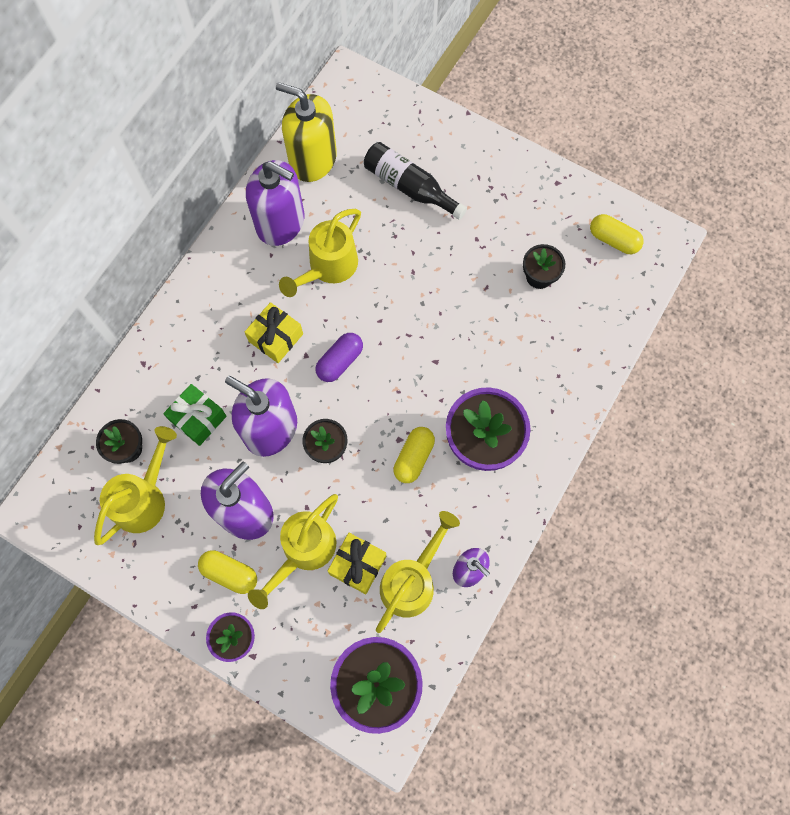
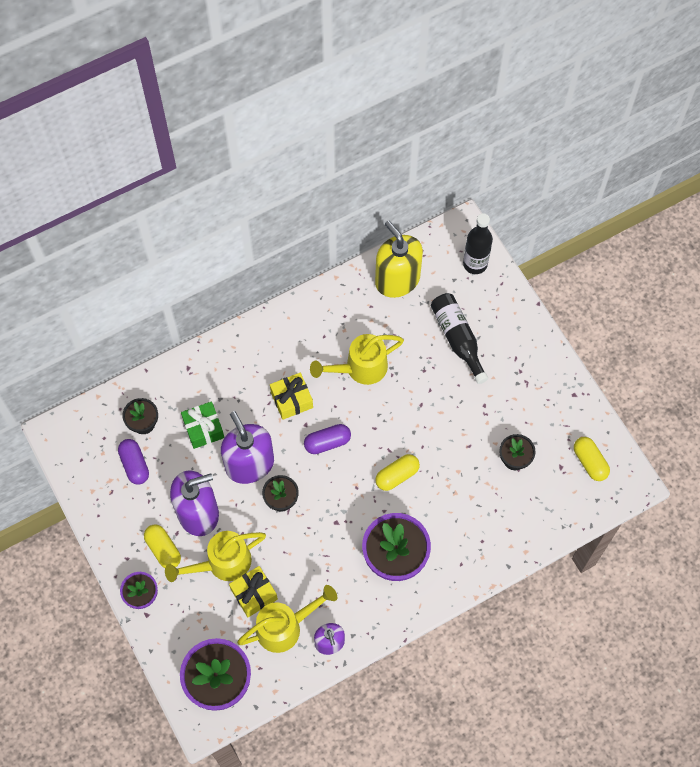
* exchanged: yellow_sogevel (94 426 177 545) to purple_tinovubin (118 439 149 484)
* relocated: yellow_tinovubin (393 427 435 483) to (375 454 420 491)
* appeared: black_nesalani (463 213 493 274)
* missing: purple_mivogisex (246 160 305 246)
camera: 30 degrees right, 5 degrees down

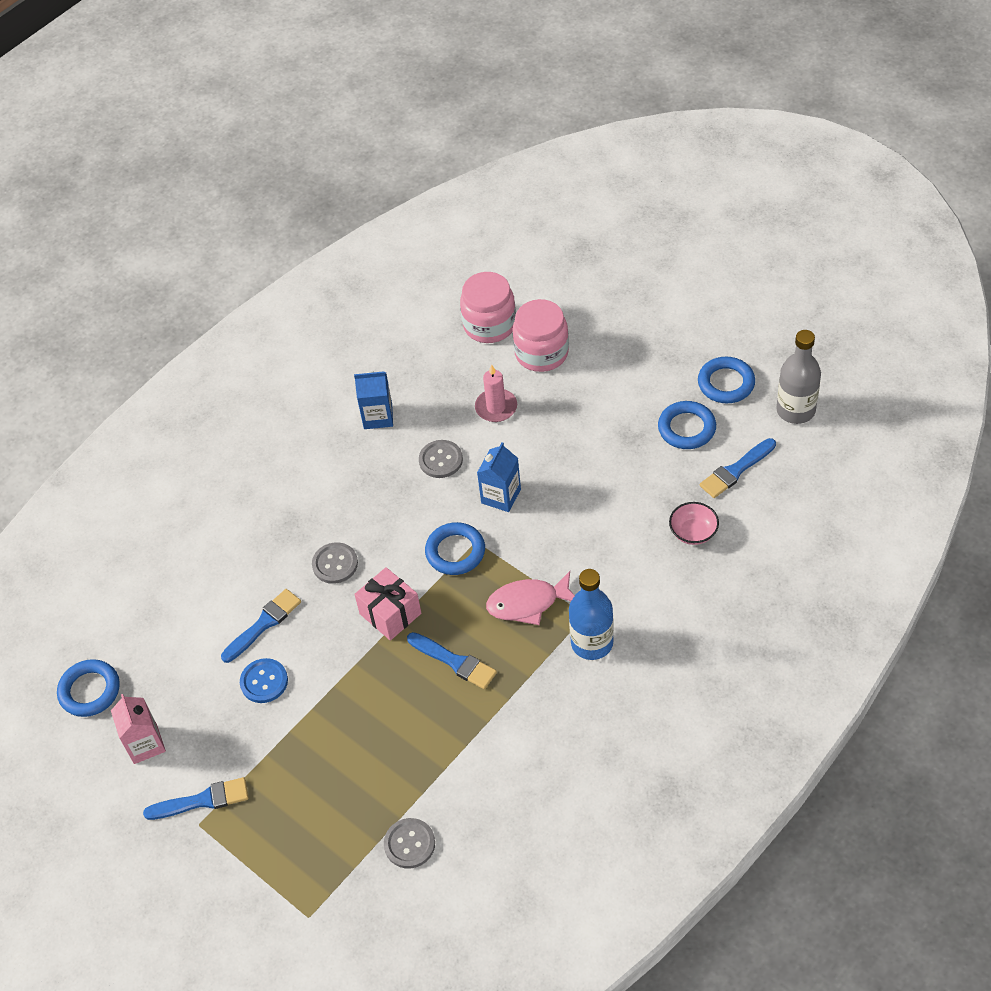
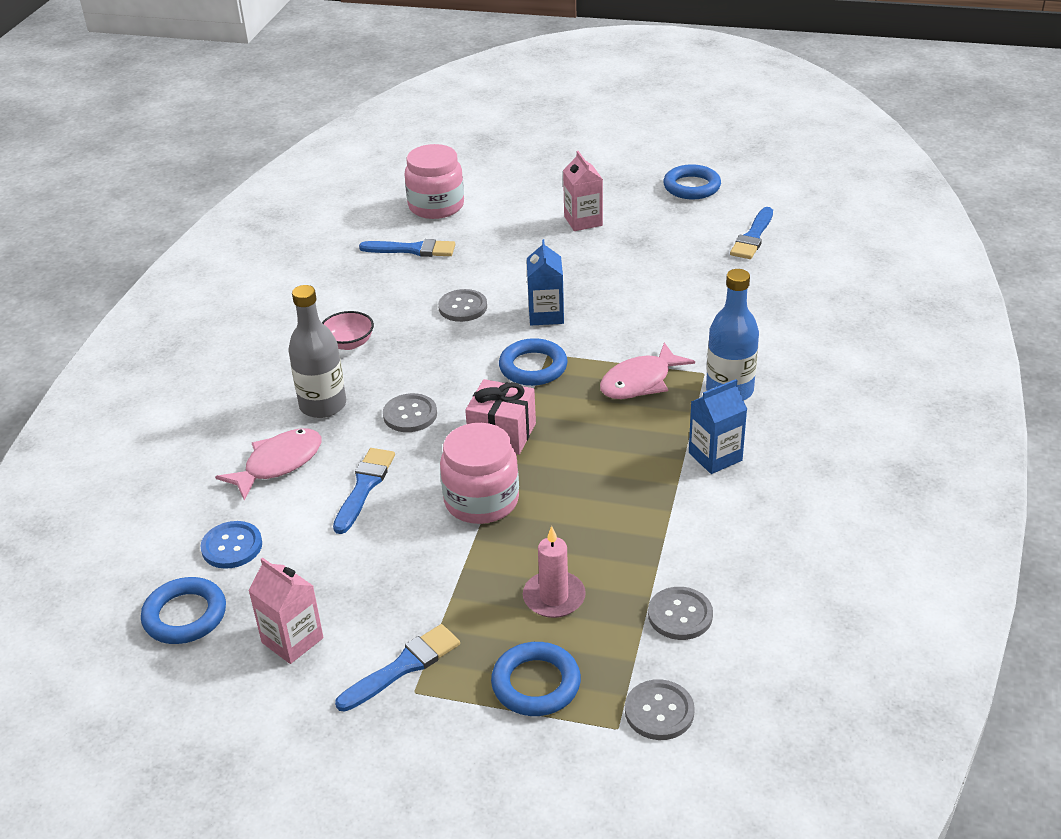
* relocated: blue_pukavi (240 658 288 703) to (201 521 262 569)
* appeared: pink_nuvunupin (215 428 321 501)
* relocated: grey_nesalani (776 330 821 424) to (288 285 346 418)
* relocated: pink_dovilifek (669 502 719 545) to (322 311 374 350)
* relocated: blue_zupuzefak (407 632 497 689) to (359 239 455 257)
* relocated: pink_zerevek (512 299 569 372) to (440 423 519 524)
* relocated: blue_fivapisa (658 401 716 449) to (491 642 581 716)
* relocated: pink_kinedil (475 364 517 422) to (523 526 586 618)
* appeared: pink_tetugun (563 151 603 231)
* appeared: grey_pukavi (625 679 695 740)
* relocated: blue_tetugun (354 371 393 429) to (689 379 747 474)
camera: 30 degrees left, 15 degrees down

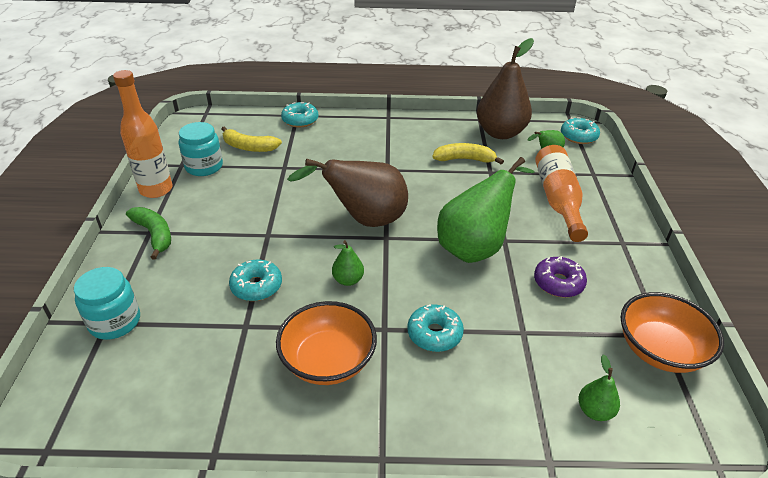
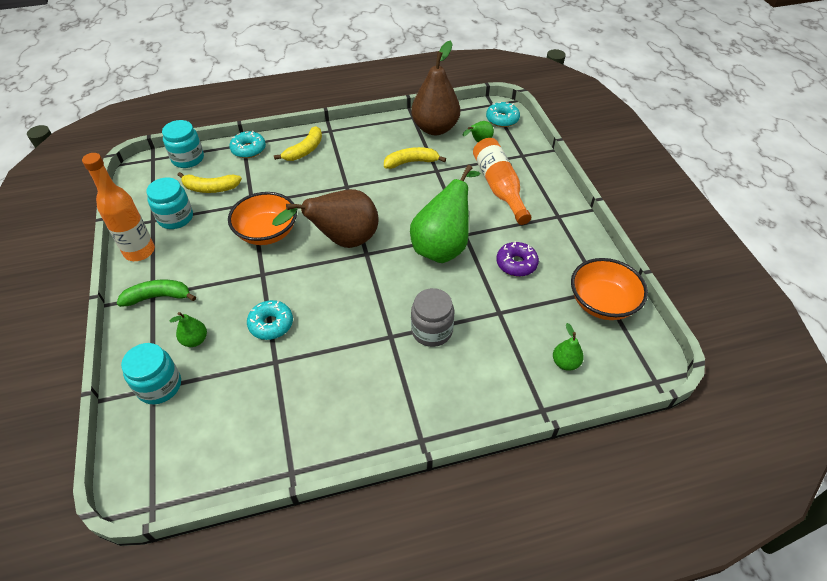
* spun: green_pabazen (126 207 171 260) = (117 279 196 307) 45 degrees counterclockwise
* appeared: turquoise_zerevek (162 120 204 168)
* relocated: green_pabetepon (332 240 364 286) to (169 312 207 347)
* relocated: orange_dovilifek (276 301 377 385) to (228 192 297 245)
* appeared: yellow_pabazen (274 126 322 161)
* exchanged: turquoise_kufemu (407 304 464 352) to grey_zerevek (411 288 454 347)
camera: 15 degrees left, 10 degrees up

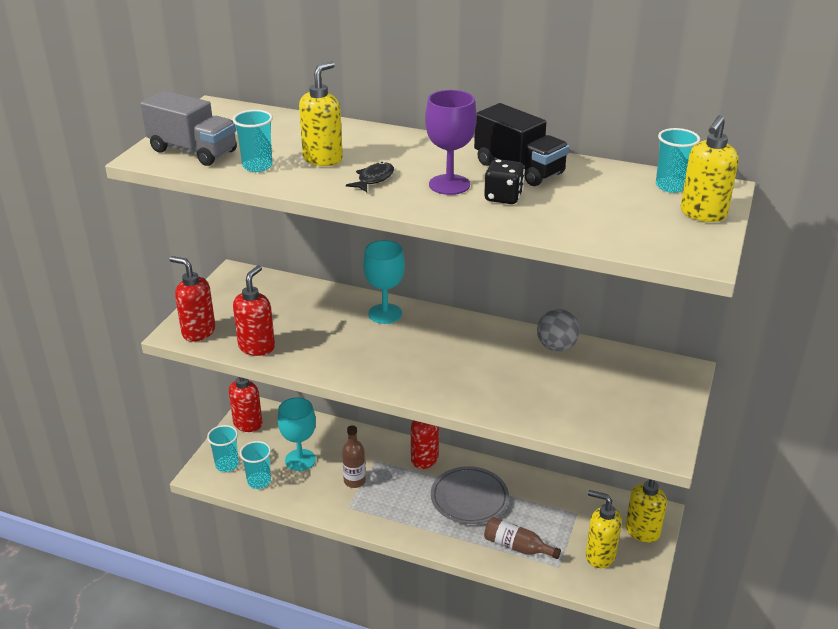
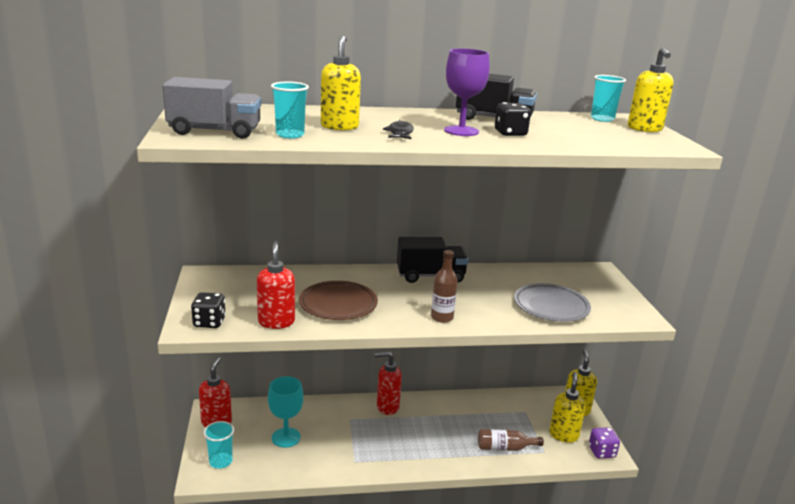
* exchanged: red_mivogisex (169 256 215 342) to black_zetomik (191 292 226 328)
* appeared: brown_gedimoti (299 281 378 320)
* appeared: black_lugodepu (397 237 469 283)
* relocated: brown_nesalani (342 425 366 488) to (431 250 458 323)
* relocated: grey_gedimoti (431 466 509 524) to (514 283 591 322)
* spun: yellow_mivogisex (586 490 622 568) = (549 372 586 443) 105 degrees clockwise
* appeared: purple_zetomik (589 427 620 459)
* missing: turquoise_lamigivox (240 441 271 489)
* missing: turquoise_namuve (363 240 405 324)
* missing: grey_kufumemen (537 309 580 351)
camera: 30 degrees left, 10 degrees down

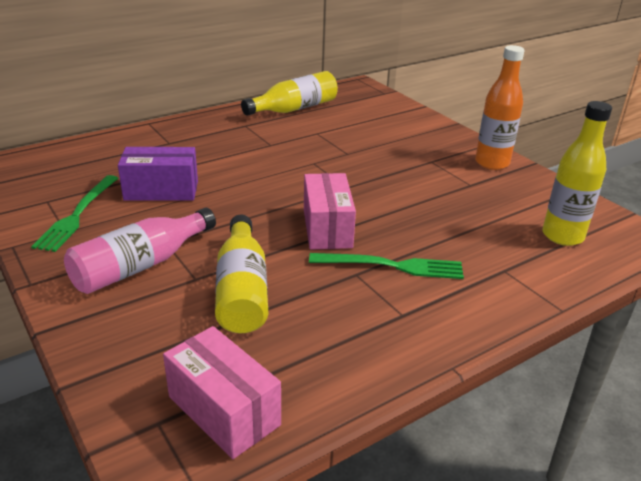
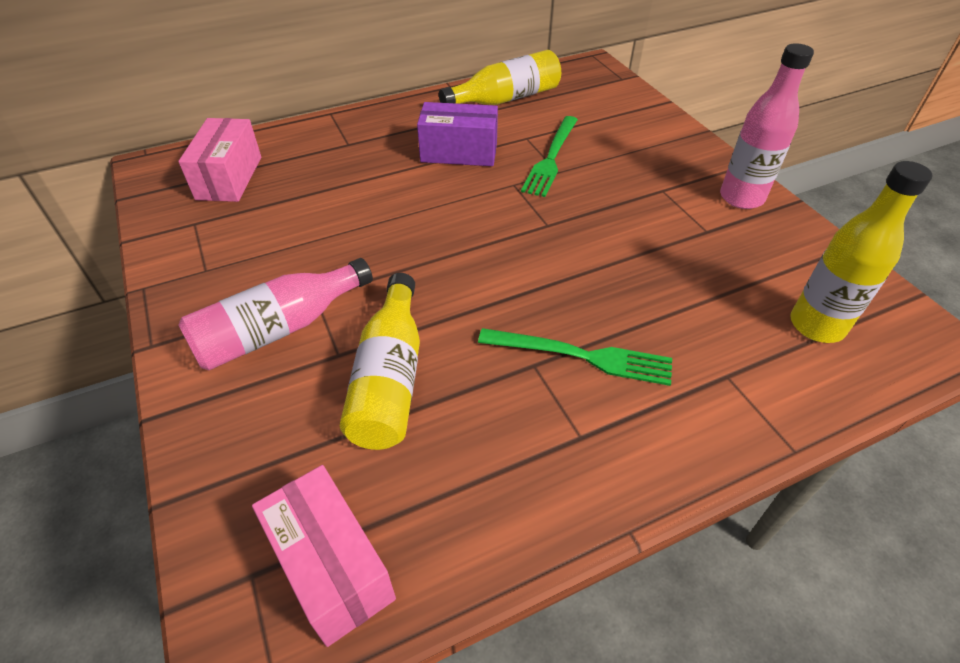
* relocated: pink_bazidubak (304 173 356 250) to (178 118 261 202)
* relocated: purple_bazidubak (118 147 198 201) to (417 102 498 166)
* relocated: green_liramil (31 175 118 252) to (521 116 578 197)
* colour: orange_nesalani (475 45 525 170) to pink_nesalani (720 43 814 209)
camera: 10 degrees right, 15 degrees up

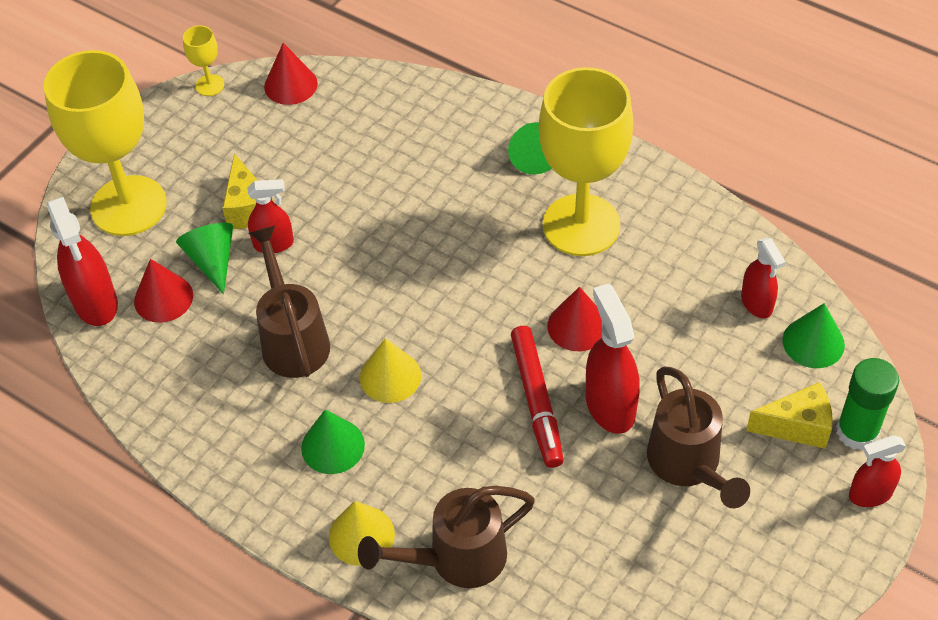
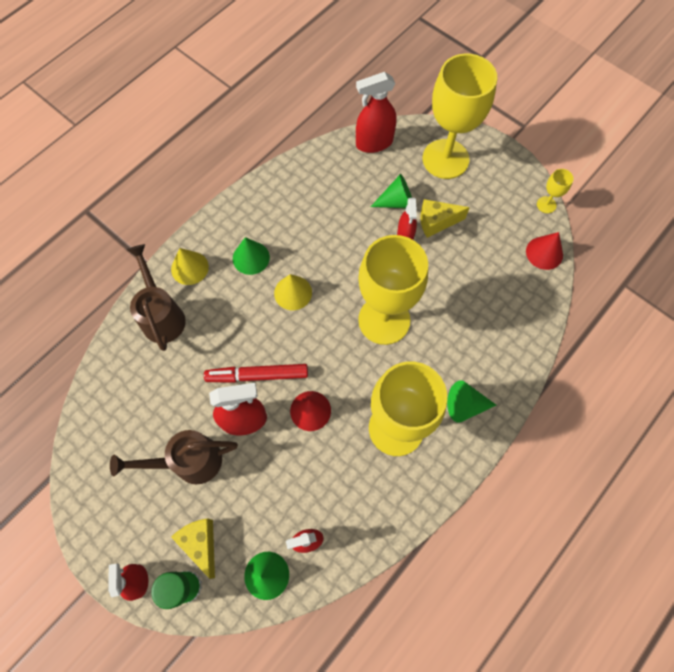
* spun: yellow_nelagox (746 382 833 449) = (171 518 215 579) 150 degrees clockwise
* appeared: yellow_namuve (358 235 428 345)
* missing: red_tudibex (134 259 193 323)
* missing: brown_sogevel (248 226 330 378)
camera: 95 degrees right, 15 degrees up

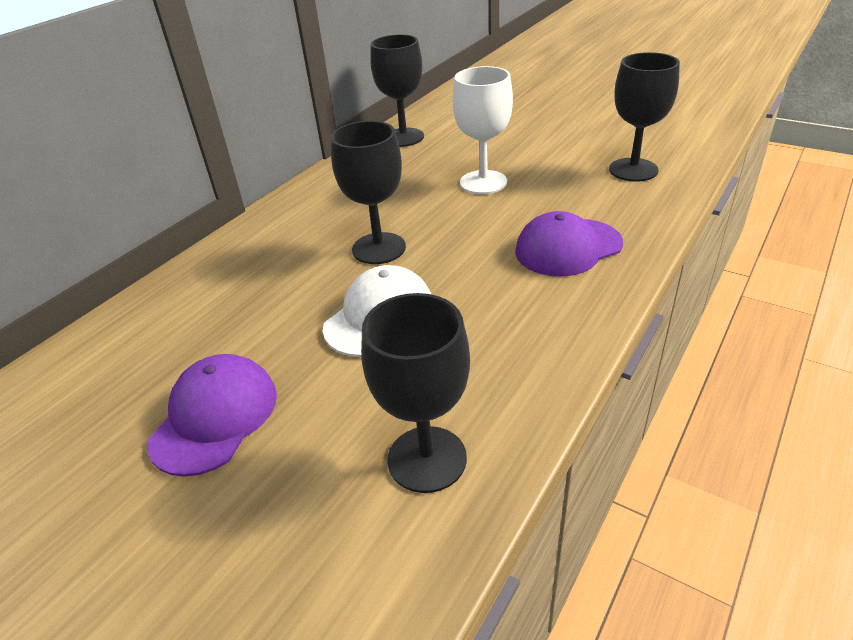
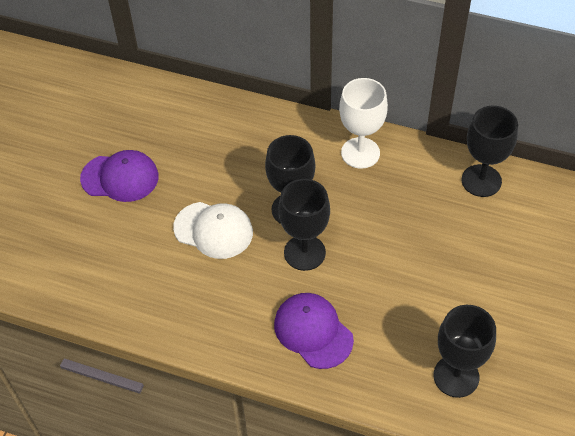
* relocated: black_namuve (361 293 470 493) to (278 179 330 271)
* relocated: white_namuve (452 66 513 194) to (339 78 388 169)
camera: 75 degrees right, 15 degrees up

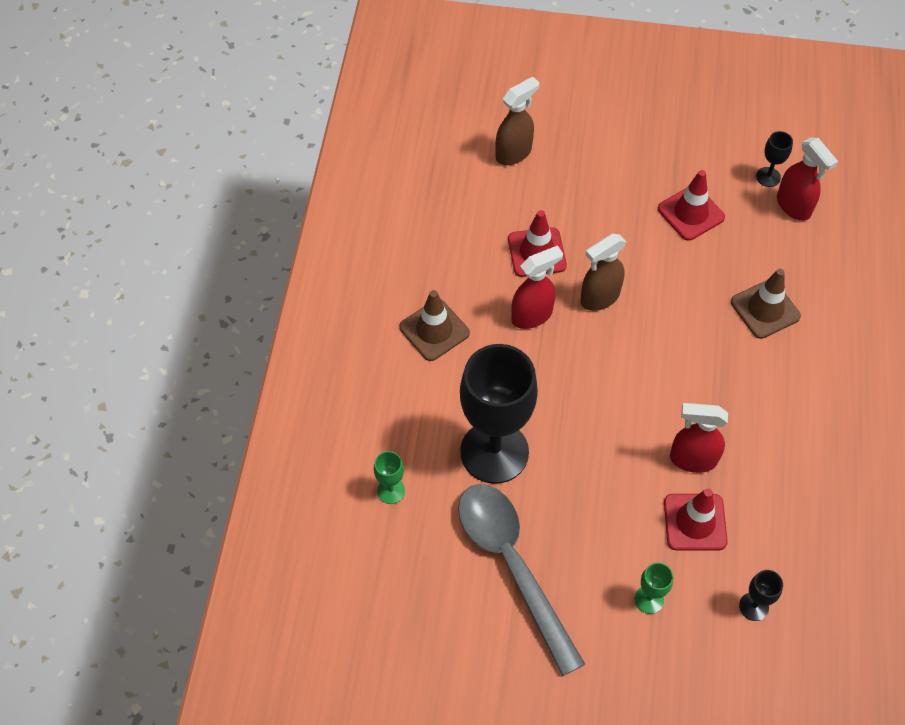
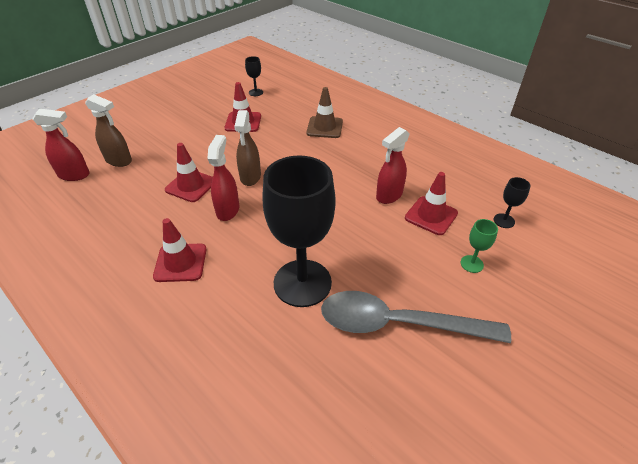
* relocated: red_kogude (777 138 838 221) to (32 109 90 181)
* spun: brown_kogude (495 77 539 165) = (85 94 132 167) 120 degrees clockwise
* colour: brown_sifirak (399 290 470 361) to red_sifirak (153 218 206 282)
* missing: green_namuve (374 451 405 504)
camera: 55 degrees left, 15 degrees down

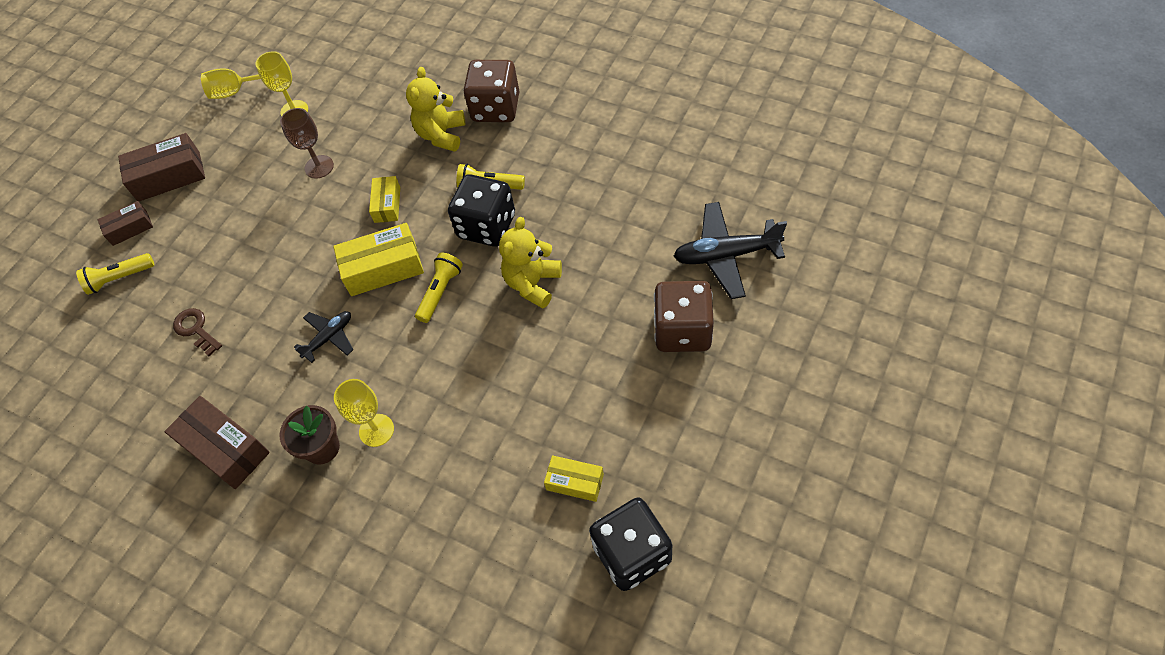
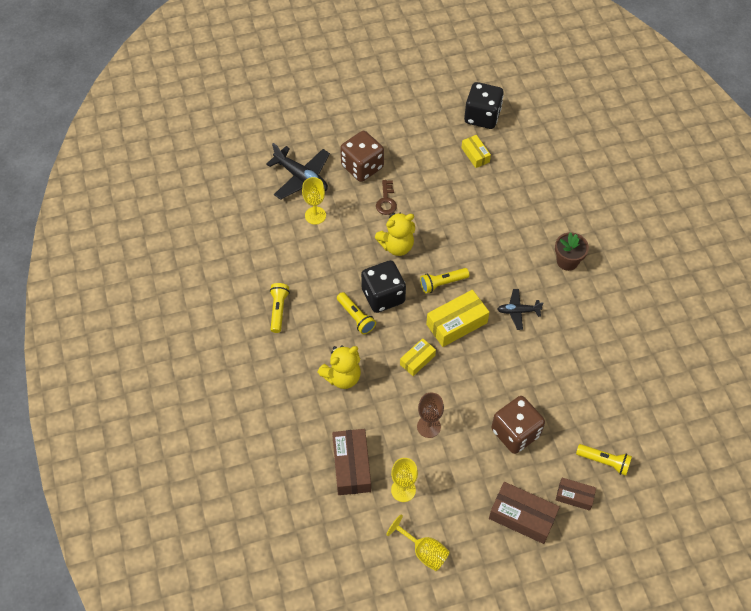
* appeared: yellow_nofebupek (270 283 290 333)
* relocated: yellow_namuve (334 379 394 447) to (302 177 326 225)
* relocated: brown_bazidubak (165 396 270 489) to (332 429 371 495)
* relocated: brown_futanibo (173 308 222 356) to (376 180 397 215)
* spun: yellow_bazidubak (333 223 424 296) = (426 290 489 347) 60 degrees counterclockwise
* relocated: brown_zetomik (464 60 520 122) to (491 396 545 454)
camera: 140 degrees left, 0 degrees up

